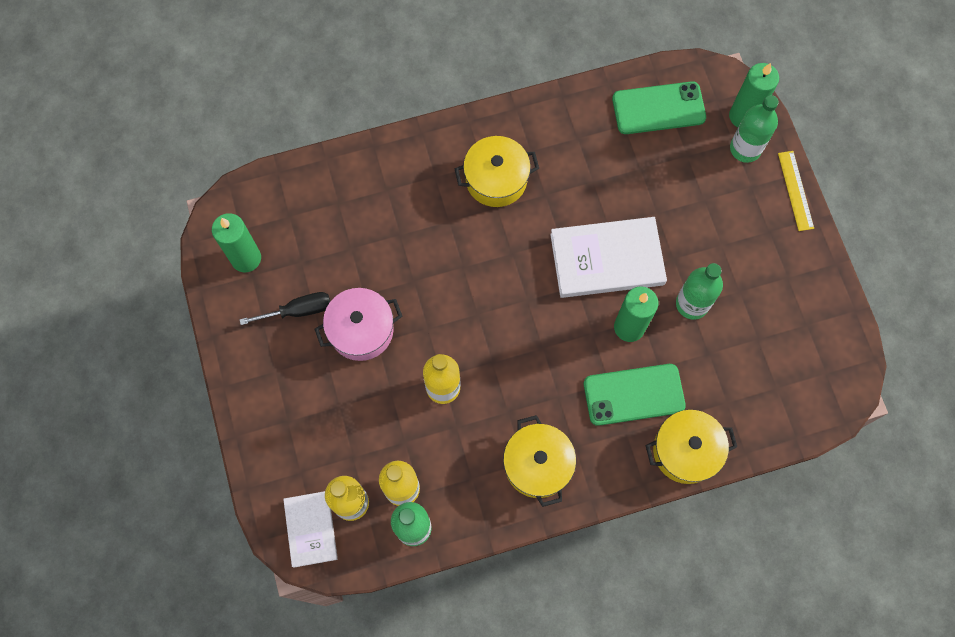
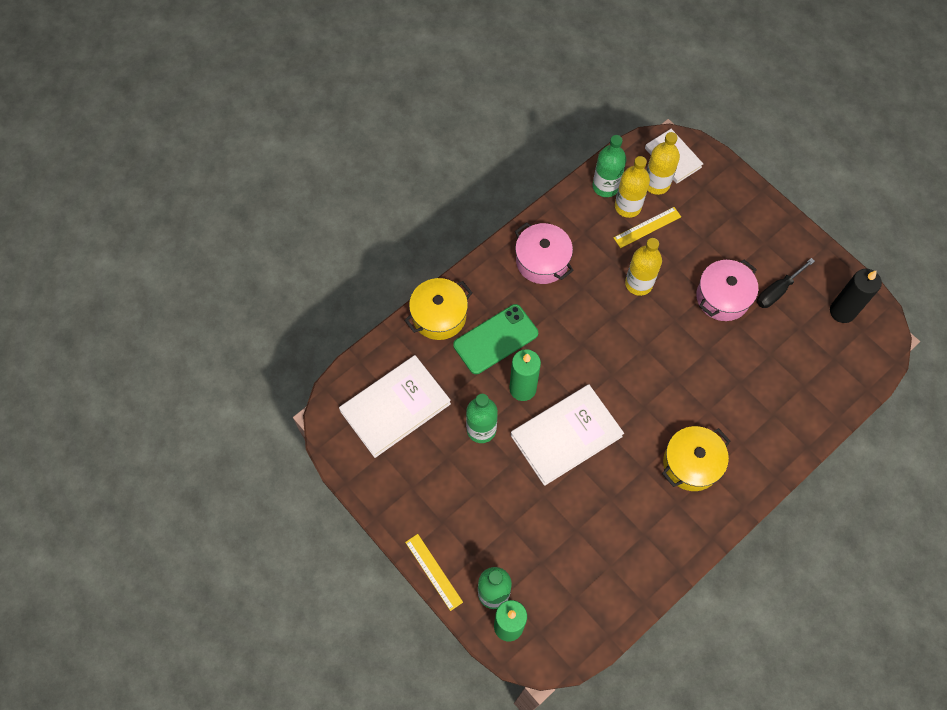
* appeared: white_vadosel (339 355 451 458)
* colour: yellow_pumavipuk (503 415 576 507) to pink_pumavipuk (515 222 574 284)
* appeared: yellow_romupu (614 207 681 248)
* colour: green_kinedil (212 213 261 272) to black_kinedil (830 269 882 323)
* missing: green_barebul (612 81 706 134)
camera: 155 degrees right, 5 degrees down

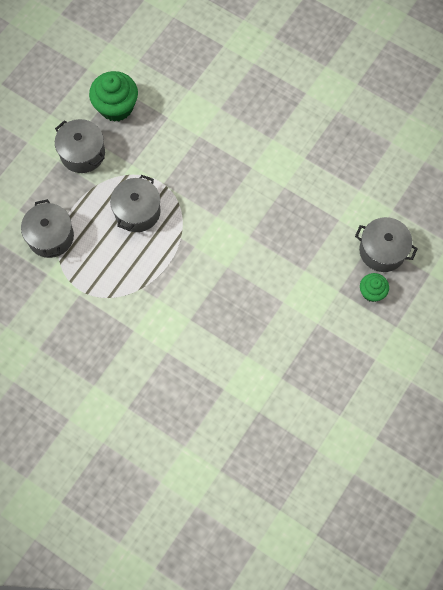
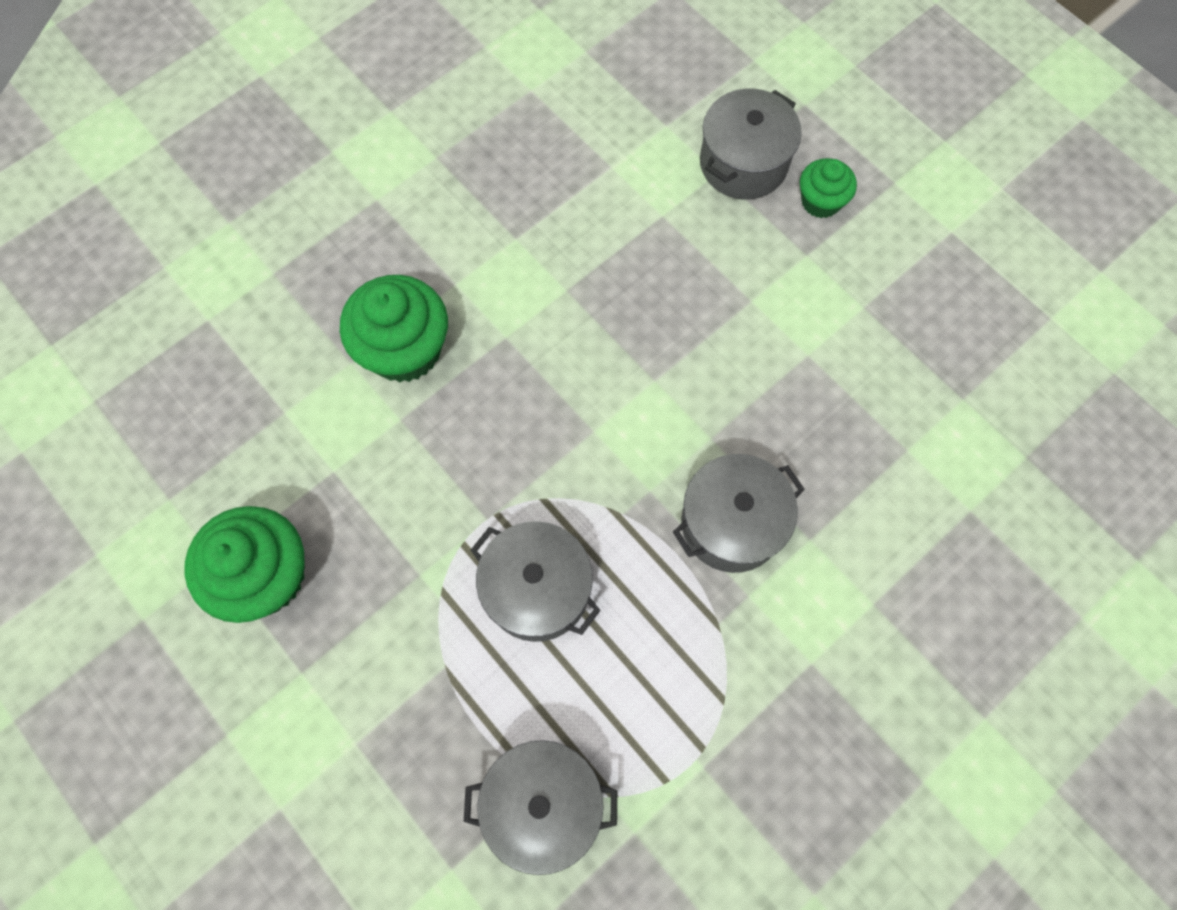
* appeared: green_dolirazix (340 275 448 382)
* relocated: grey_pumavipuk (55 119 105 173) to (673 454 805 573)
camera: 75 degrees left, 0 degrees up

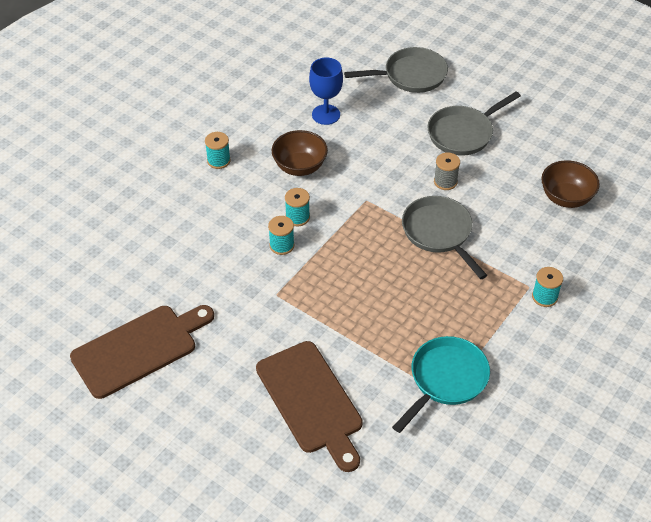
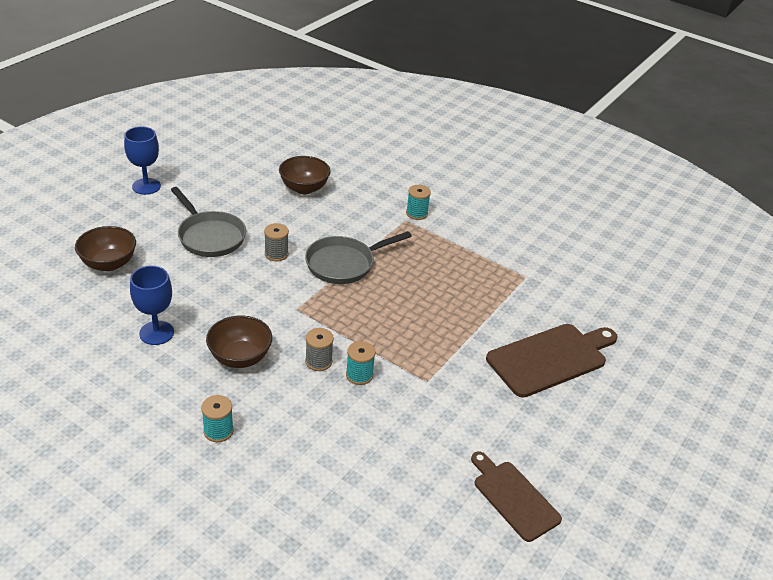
* exchanged: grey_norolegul (344 47 448 93) to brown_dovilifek (75 226 136 271)
* appeared: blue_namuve (124 127 161 195)
* colour: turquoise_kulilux (285 188 310 226) to grey_kulilux (305 328 334 371)
* size: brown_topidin (70 305 214 399) = (471 451 562 542) x0.65
* missing: turquoise_norolegul (392 336 490 433)
camera: 95 degrees left, 10 degrees down

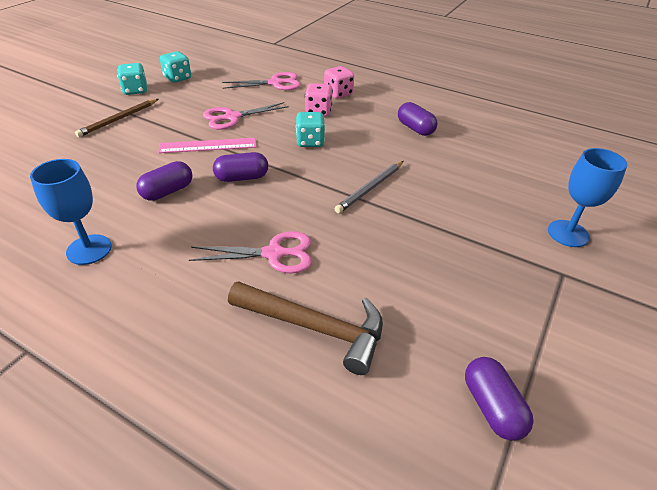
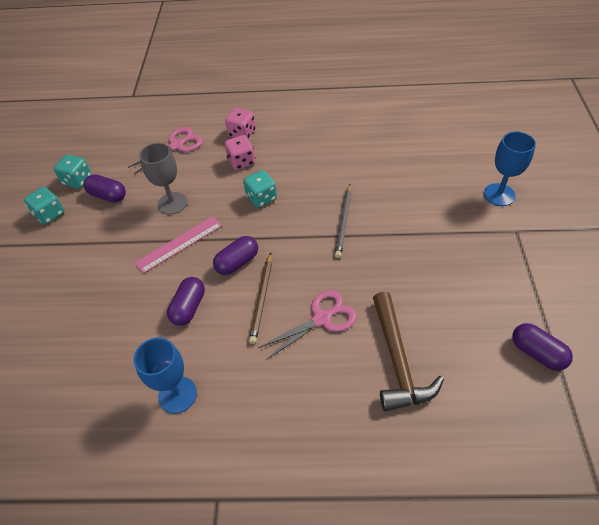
* relocated: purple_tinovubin (398 102 437 136) to (84 174 126 202)
* exchanged: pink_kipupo (203 102 289 130) to grey_namuve (139 143 187 215)
* relocated: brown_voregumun (75 99 158 137) to (249 252 272 344)
* spun: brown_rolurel (228 281 383 375) = (373 292 444 411) 90 degrees clockwise
camera: 25 degrees left, 10 degrees up

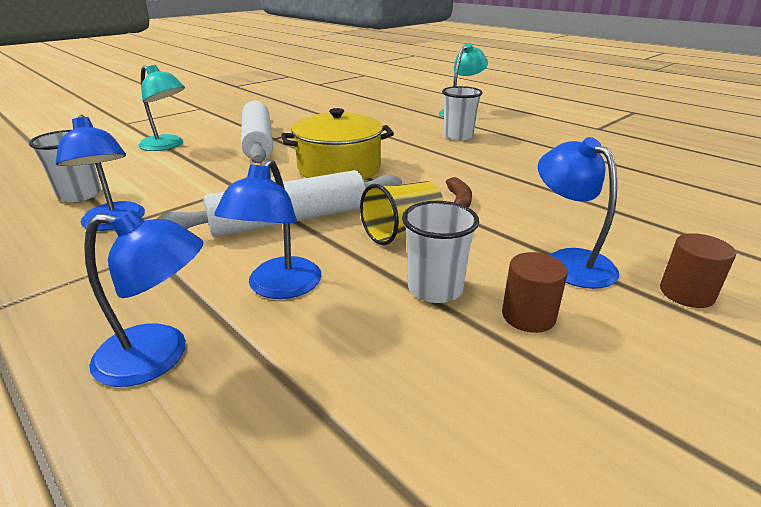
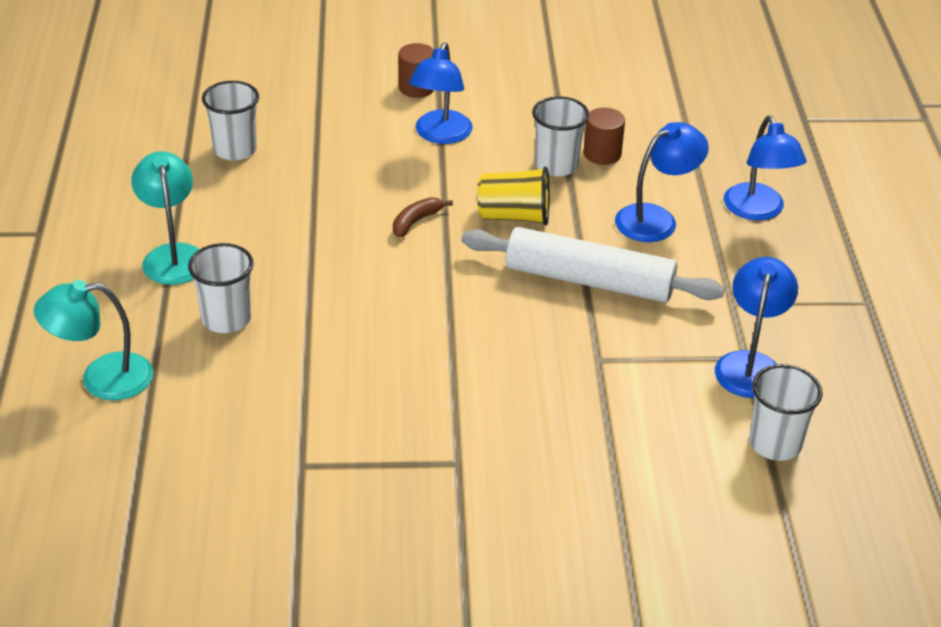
* relocated: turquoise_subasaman (138 65 185 151) to (131 151 200 285)
* appeared: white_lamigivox (202 81 259 160)
* relocated: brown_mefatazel (502 252 568 333) to (583 108 625 165)
* spun: blue_subasaman (84 209 204 387) = (724 116 807 220) 150 degrees counterclockwise
* missing: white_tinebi (241 101 273 163)
* missing: yellow_pumavipuk (281 108 394 180)
camera: 140 degrees left, 10 degrees up

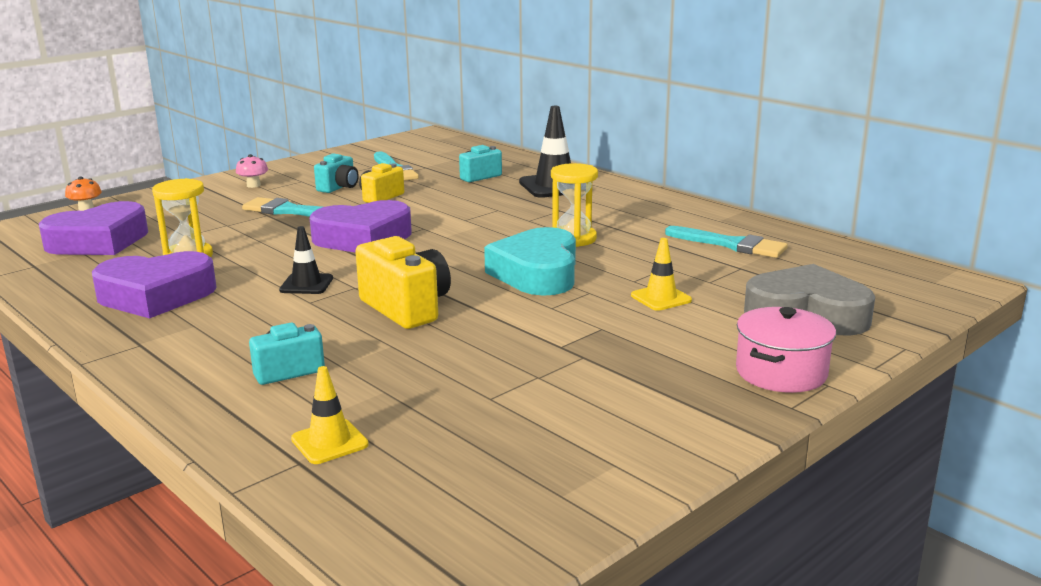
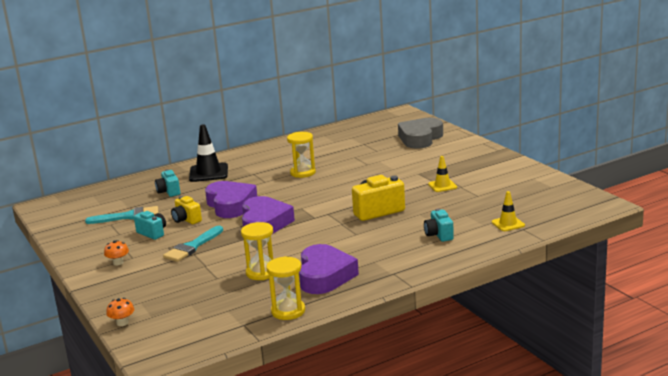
* colour: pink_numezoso (236 154 268 188) to orange_numezoso (104 240 129 265)
* relocated: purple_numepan (39 201 148 255) to (205 181 257 218)
* appeared: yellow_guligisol (266 256 305 320)
* relocated: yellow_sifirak (631 238 692 311) to (428 156 457 192)
* missing: black_sifirak (279 226 333 294)
* missing: turquoise_numepan (484 227 576 296)
* missing: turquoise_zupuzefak (665 226 788 258)
* missing: pink_pumavipuk (736 307 836 393)
camera: 75 degrees left, 0 degrees up

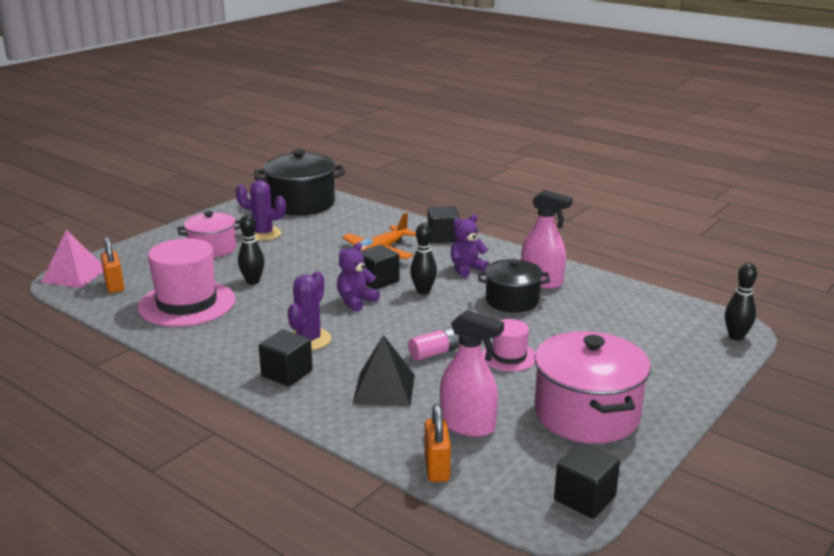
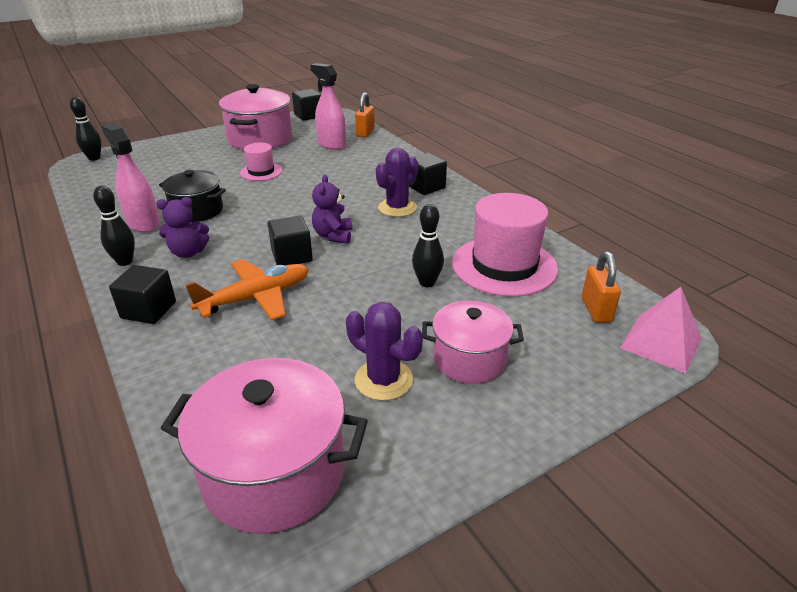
* relocated: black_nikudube (410 223 437 294) to (93 185 135 266)
* colour: black_pumavipuk (254 149 345 215) to pink_pumavipuk (161 358 368 534)
* spun: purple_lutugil (337 243 380 312) = (312 175 352 244) 120 degrees clockwise
* missing: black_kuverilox (353 335 415 406)
* missing: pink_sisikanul (408 327 460 361)
camera: 160 degrees left, 10 degrees up

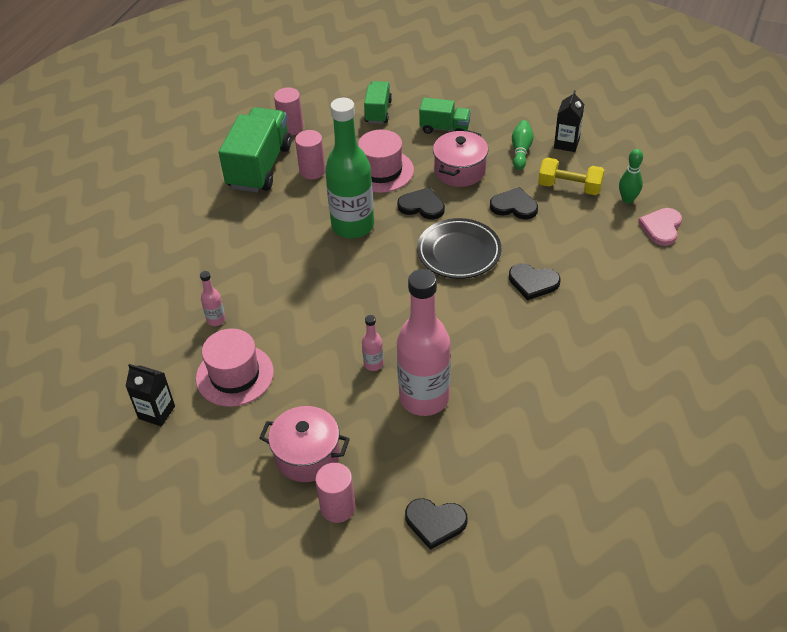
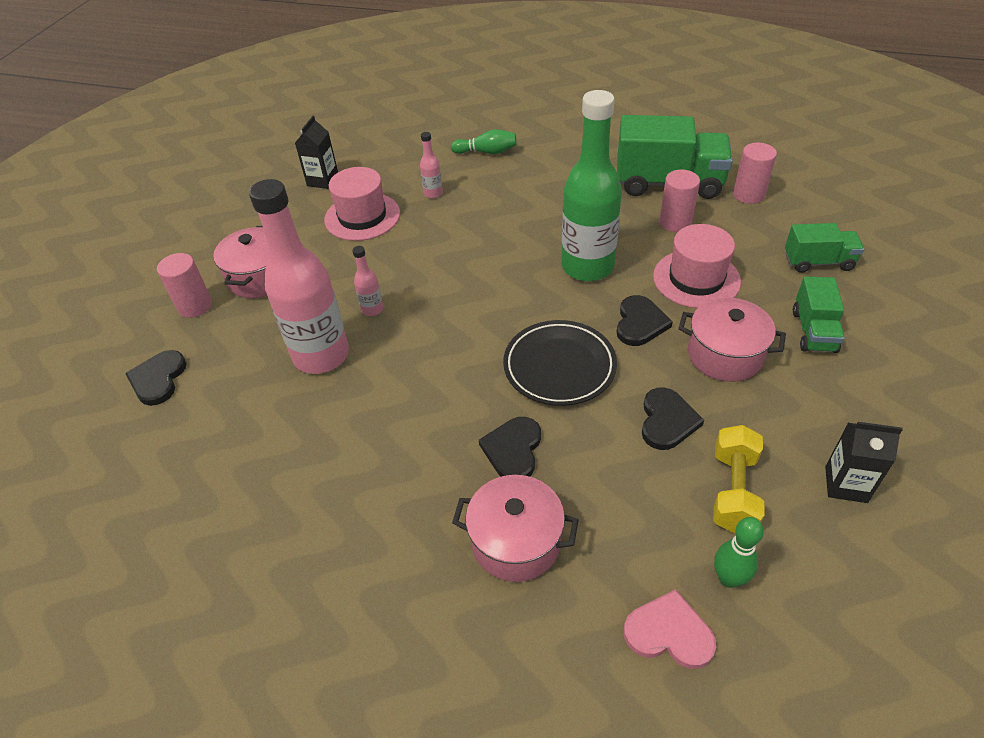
* relocated: green_nikudube (512 120 533 170) to (451 129 517 154)
* appeared: pink_pumavipuk (452 475 579 582)
camera: 85 degrees right, 0 degrees up

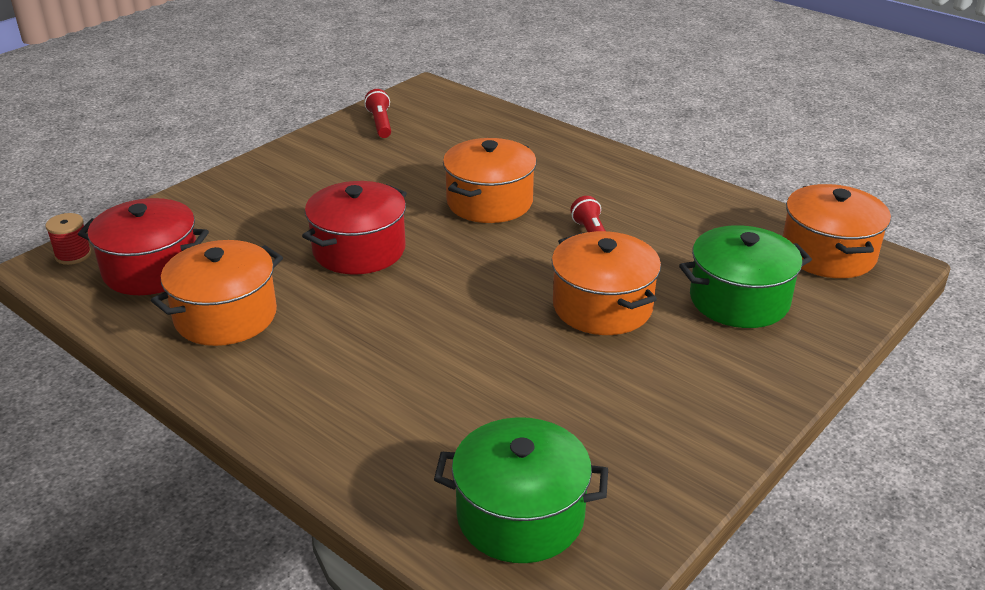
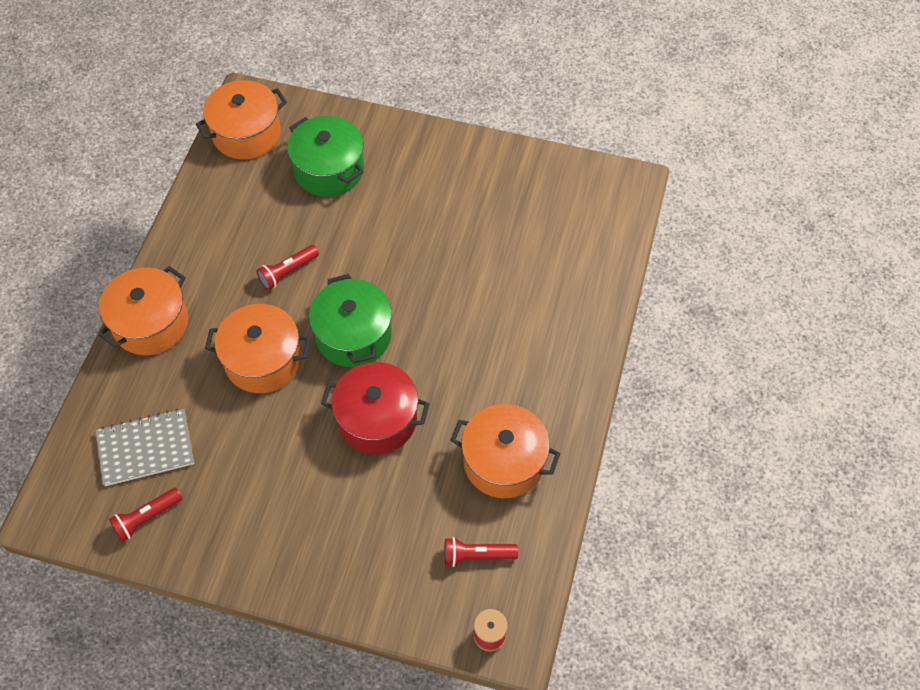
* appeared: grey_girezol (95 409 194 486)
* relocated: orange_pumavipuk (552 231 661 335) to (99 266 188 355)
* relocated: green_pumavipuk (434 417 608 563) to (309 274 392 367)
* exchanged: red_pumavipuk (78 198 209 295) to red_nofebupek (444 537 518 567)
camera: 115 degrees left, 25 degrees up

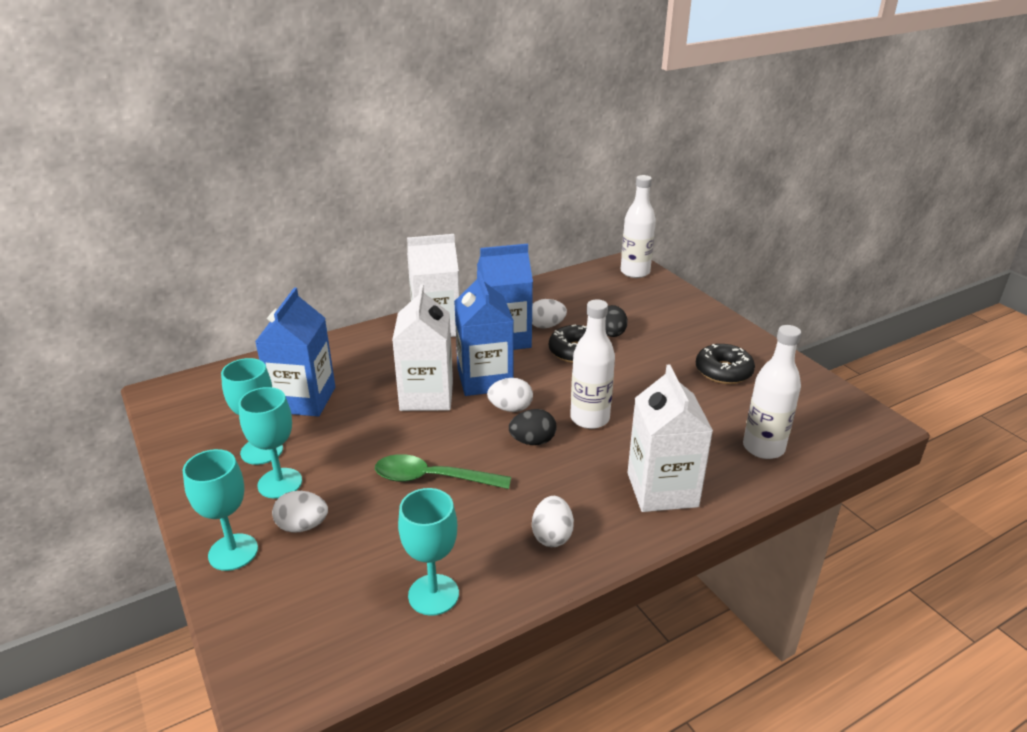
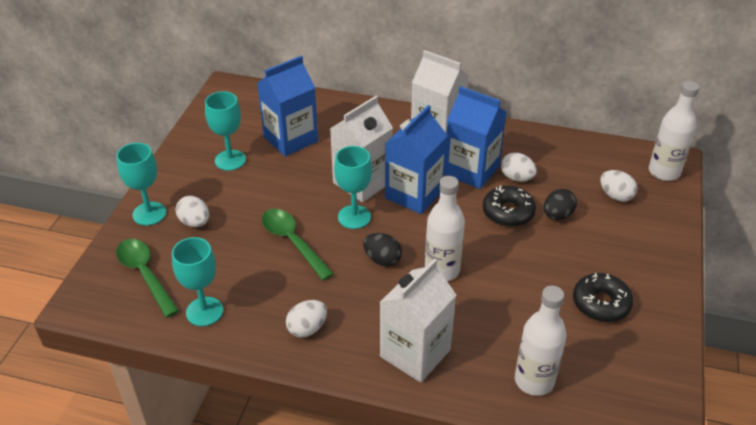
* appeared: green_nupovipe (116 239 179 318)
* relocated: turquoise_namuve (239 387 302 499) to (334 146 372 229)
* relocated: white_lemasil (487 378 533 412) to (600 170 637 202)
camera: 45 degrees right, 10 degrees up

